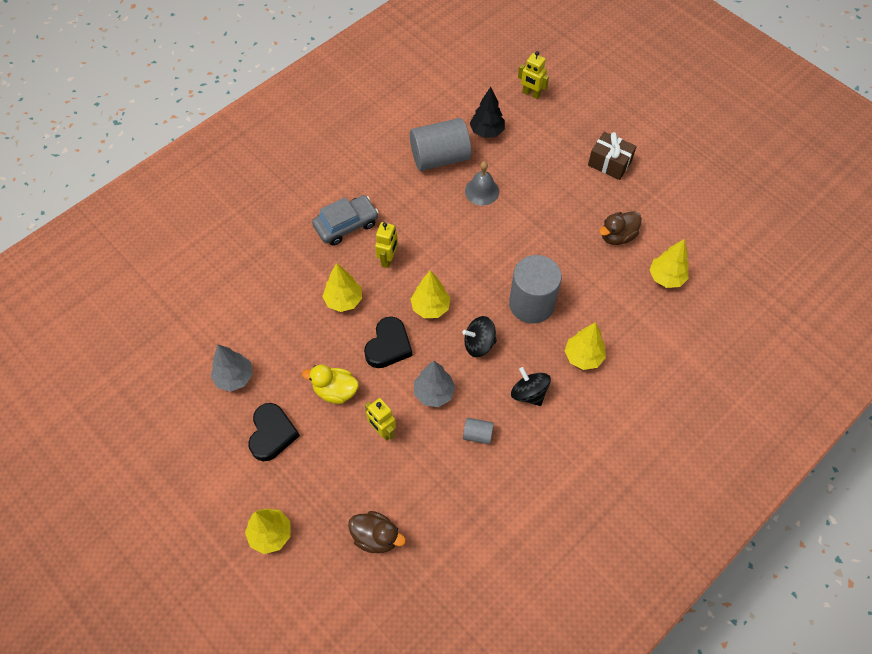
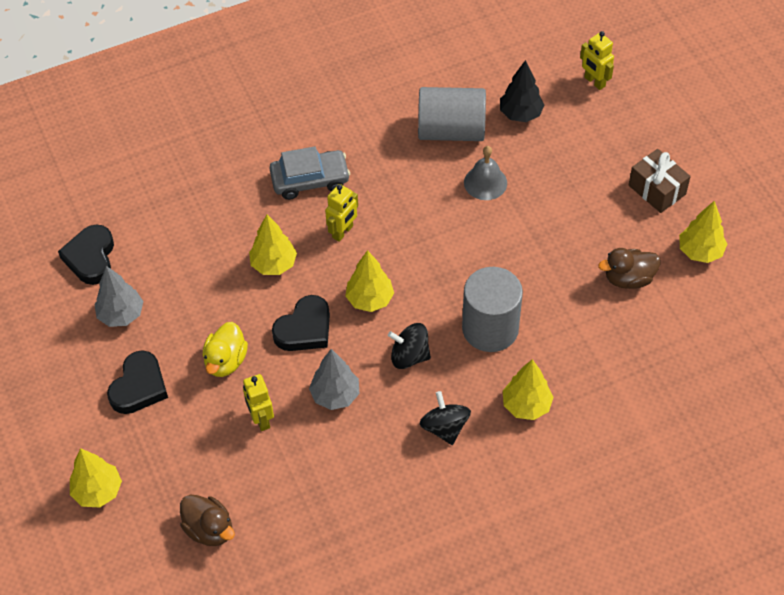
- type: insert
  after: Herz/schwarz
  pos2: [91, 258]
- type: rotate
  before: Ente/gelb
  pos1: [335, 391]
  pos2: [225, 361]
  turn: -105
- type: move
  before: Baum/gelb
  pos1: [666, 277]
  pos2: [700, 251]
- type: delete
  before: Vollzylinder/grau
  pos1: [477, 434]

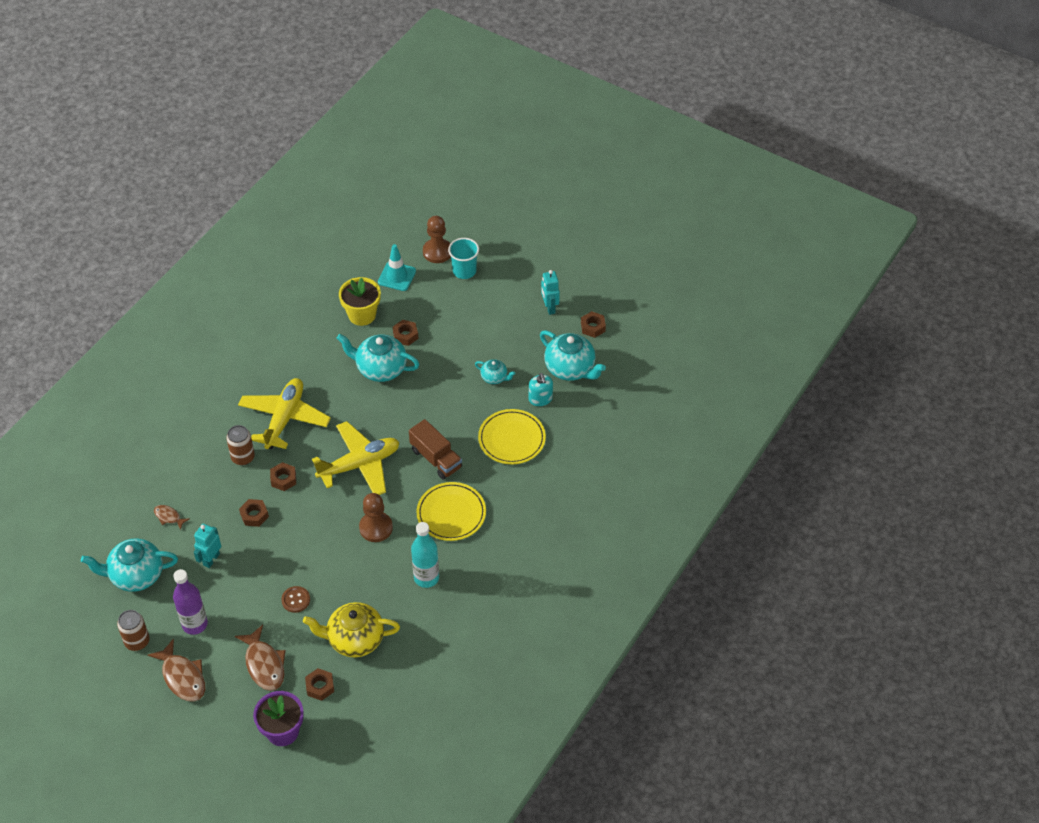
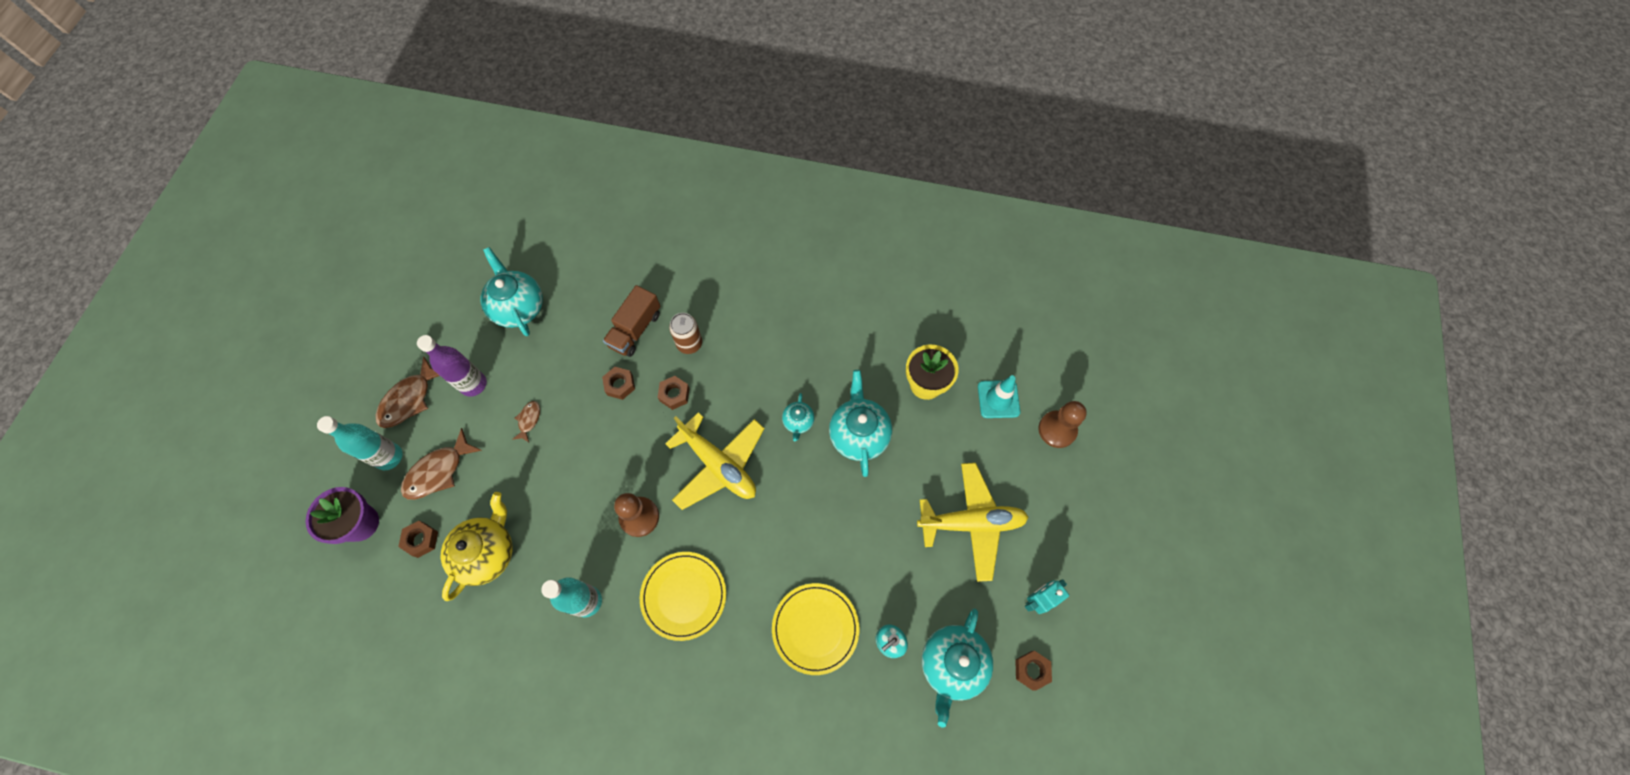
- type: insert
  after: Flasche/türkis
  pos2: [389, 457]
- type: rotate
  before: Teekanne/gelb
  pos1: [354, 639]
  pos2: [488, 553]
  turn: 45
- type: move
  before: Fisch/braun
  pos1: [168, 517]
  pos2: [529, 420]
- type: move
  before: Lastwagen/braun
  pos1: [436, 458]
  pos2: [635, 329]
- type: move
  before: Teekanne/türkis
  pos1: [494, 378]
  pos2: [798, 422]
- type: move
  before: Flugzeug/gelb
  pos1: [284, 418]
  pos2: [971, 523]
- type: delete
  before: Dose/braun
  pos1: [137, 641]
- type: delete
  before: Roboter/türkis
  pos1: [211, 559]
- type: delete
  before: Knopf/braun
  pos1: [296, 600]
- type: delete
  before: Sechskantmutter/braun
  pos1: [405, 335]
- type: delete
  before: Becher/türkis
  pos1: [464, 271]

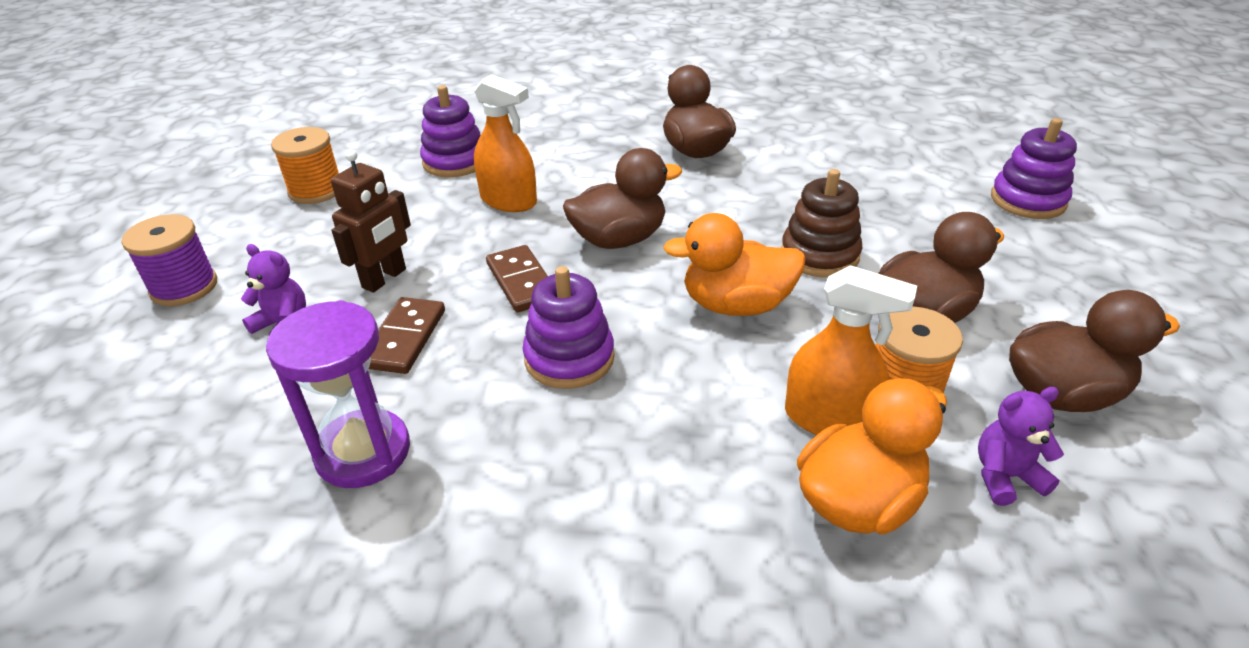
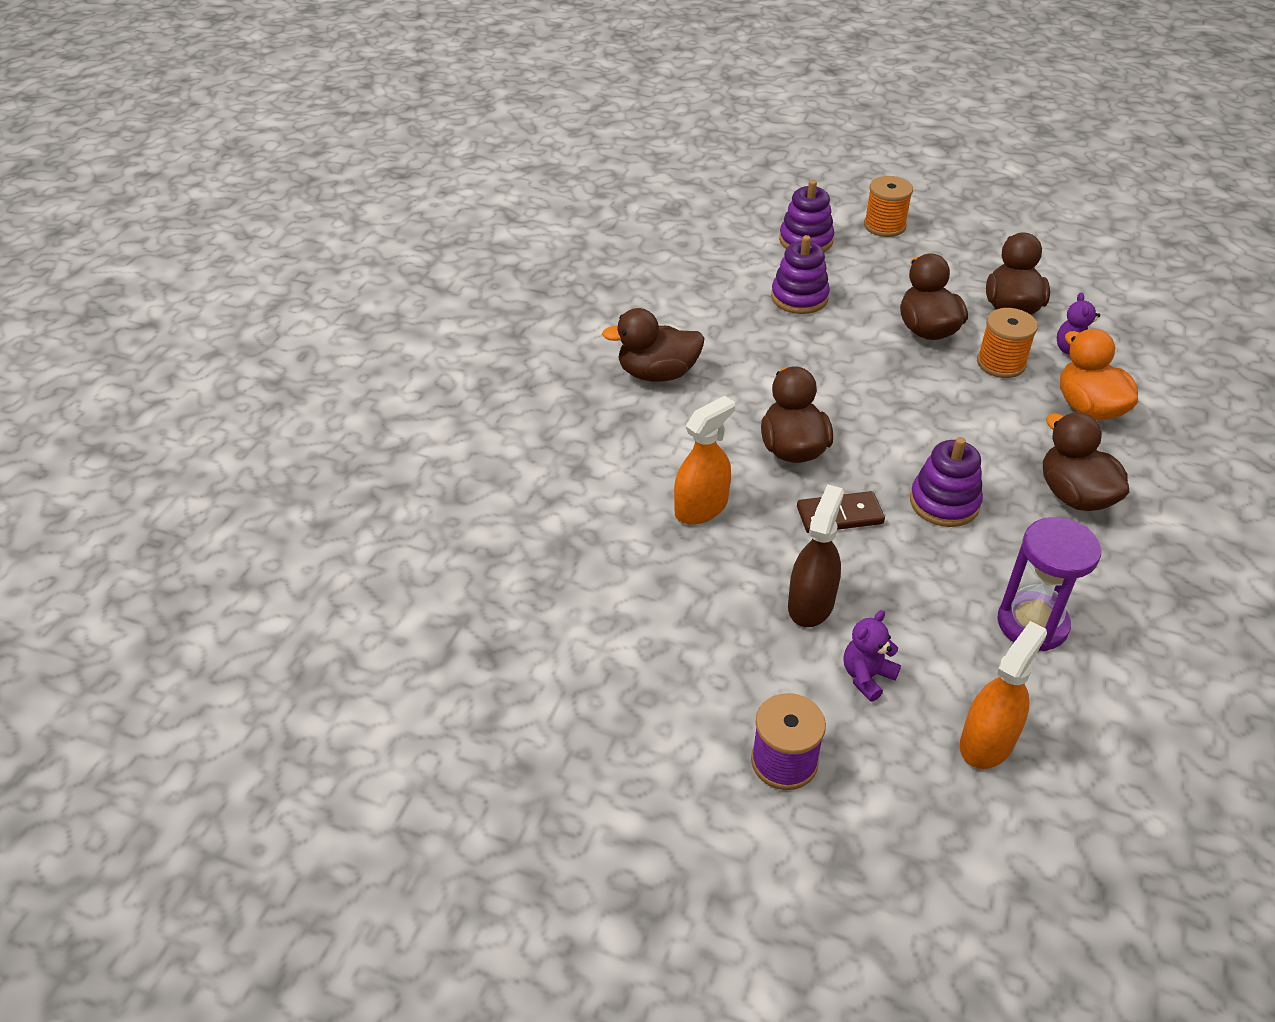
- type: move
  before: Stapelspielzeug/lila
  pos1: [455, 162]
  pos2: [799, 297]
- type: replace
  before: Roboter/braun
  after: Sprühflasche/braun
  pos1: [385, 278]
  pos2: [811, 604]
- type: move
  before: Garnrolle/orange
  pos1: [316, 190]
  pos2: [884, 226]
- type: move
  before: Sprühflasche/orange
  pos1: [829, 419]
  pos2: [987, 742]
- type: insert
  after: Ente/braun
  pos2: [1074, 495]
- type: delete
  before: Dominostein/braun
  pos1: [405, 338]
- type: delete
  before: Ente/orange
  pos1: [736, 305]
- type: delete
  before: Stapelspielzeug/braun
  pos1: [819, 255]

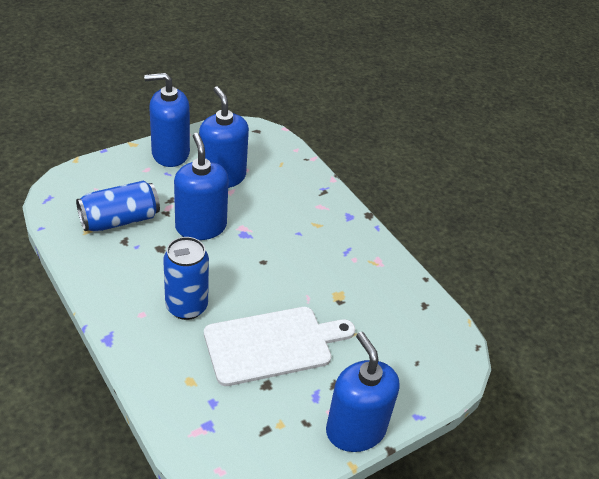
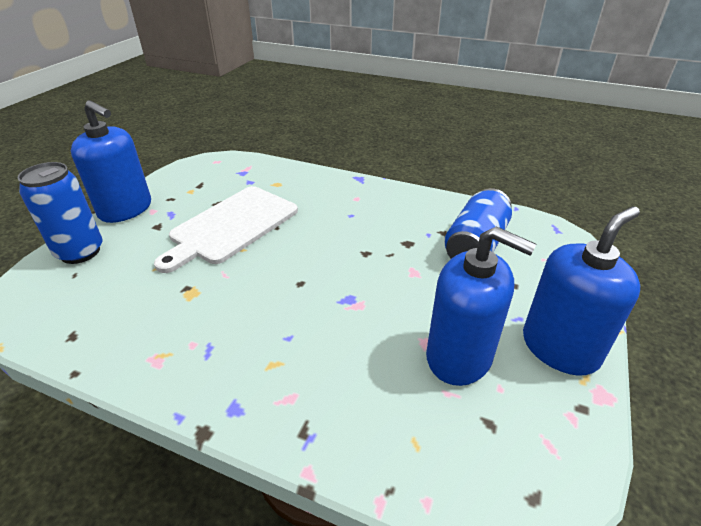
- type: move
  before: Dose/blau
  pos1: [186, 307]
  pos2: [80, 252]
- type: delete
  before: Seifenspender/blau
  pos1: [201, 226]

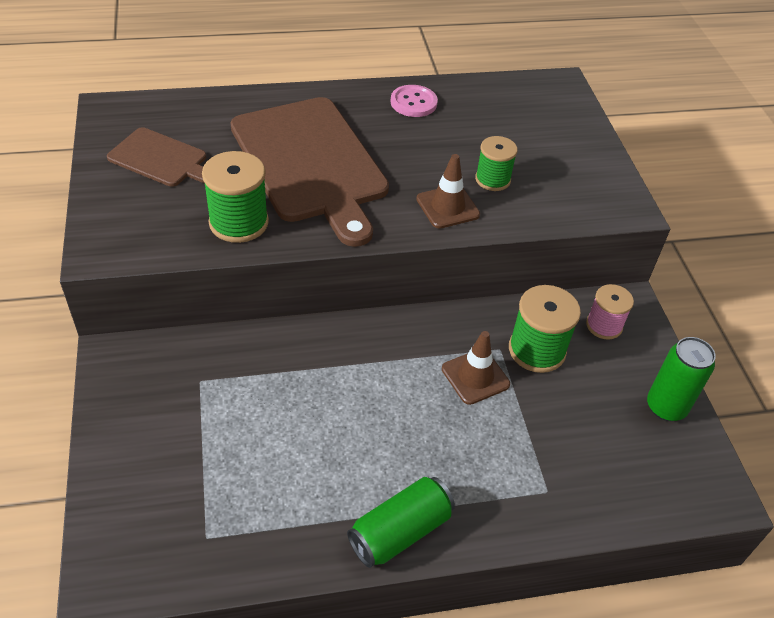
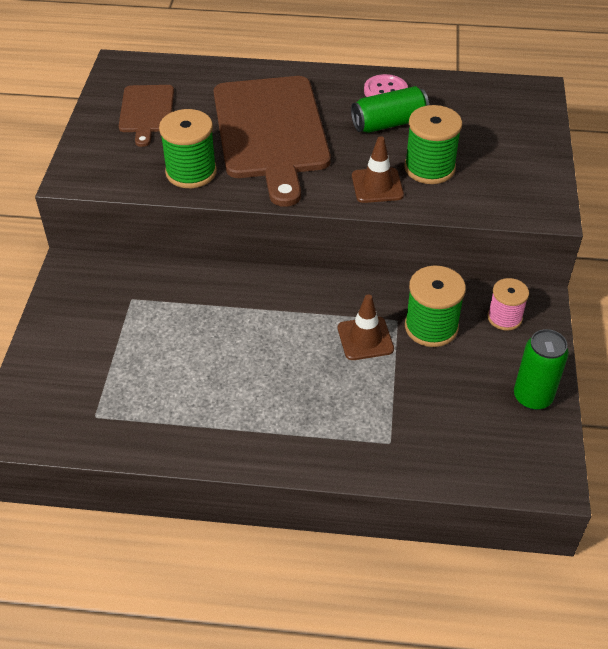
- type: rotate
  before: Schneidebrett/braun
  pos1: [160, 159]
  pos2: [146, 111]
  turn: 45
- type: move
  before: Dose/grün
  pos1: [400, 531]
  pos2: [389, 123]
- type: resize
  before: Garnrolle/grün
  pos1: [492, 179]
  pos2: [429, 168]
  scale: 1.53

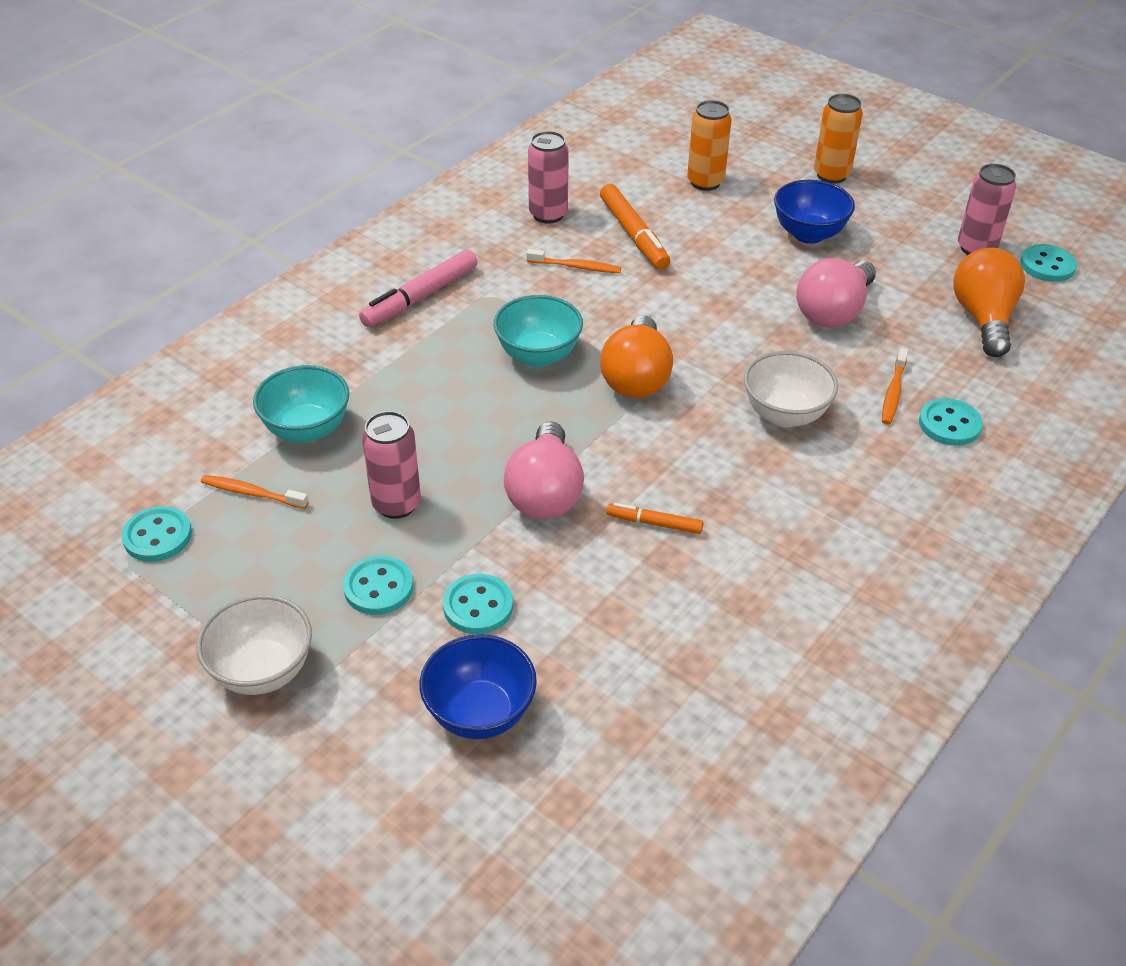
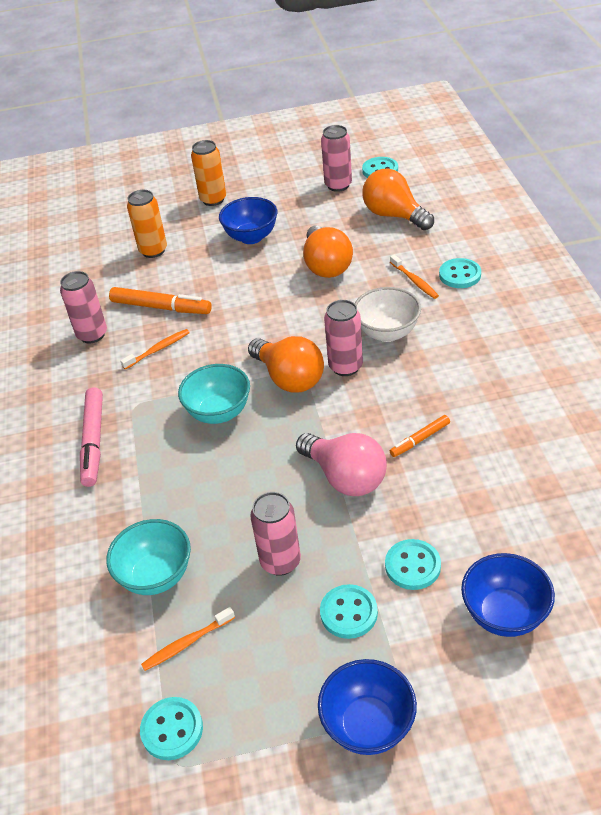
- type: recolor
  before: Glühbirne/rosa
  after: Glühbirne/orange
  pos1: [833, 312]
  pos2: [326, 265]
- type: recolor
  before: Schüssel/weiß
  after: Schüssel/blau
  pos1: [263, 671]
  pos2: [368, 725]
- type: insert
  after: Dose/rosa
  pos2: [345, 366]

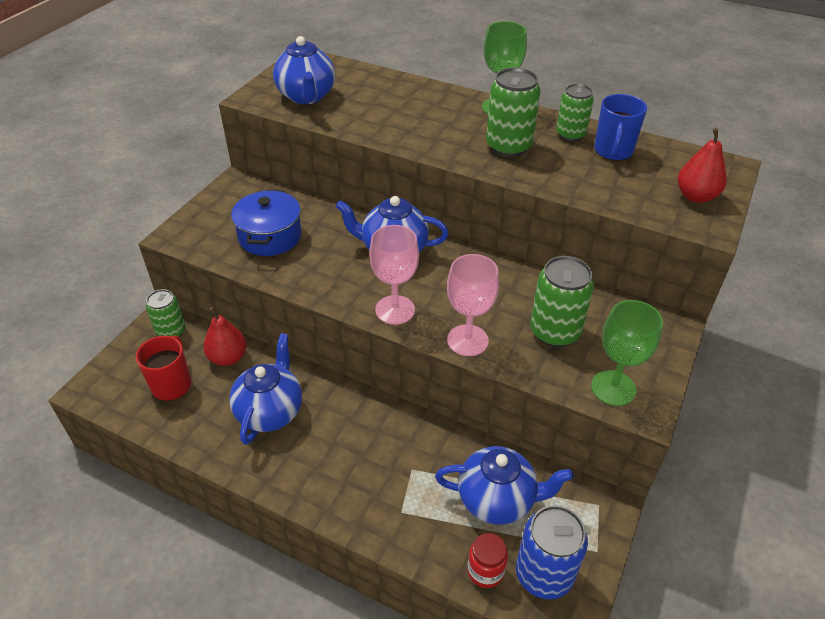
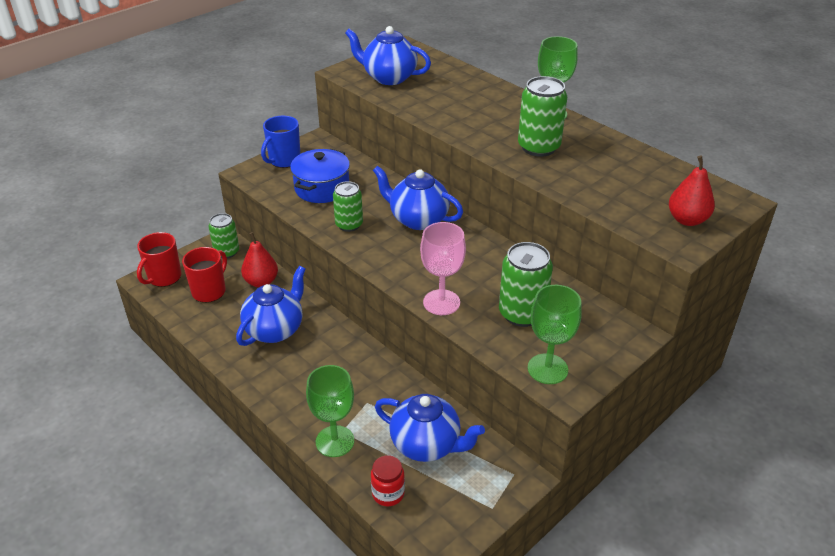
- type: insert
  after: Tasse/rot
  pos2: [164, 277]
- type: move
  before: Tasse/blau
  pos1: [613, 151]
  pos2: [284, 160]
- type: insert
  after: Kelch/grün
  pos2: [335, 441]
- type: move
  before: Dose/grün
  pos1: [570, 134]
  pos2: [349, 225]
- type: rotate
  before: Teekanne/blau
  pos1: [307, 96]
  pos2: [388, 78]
  turn: 105
- type: delete
  before: Kelch/rosa
  pos1: [395, 310]
- type: delete
  before: Dose/blau
  pos1: [544, 574]

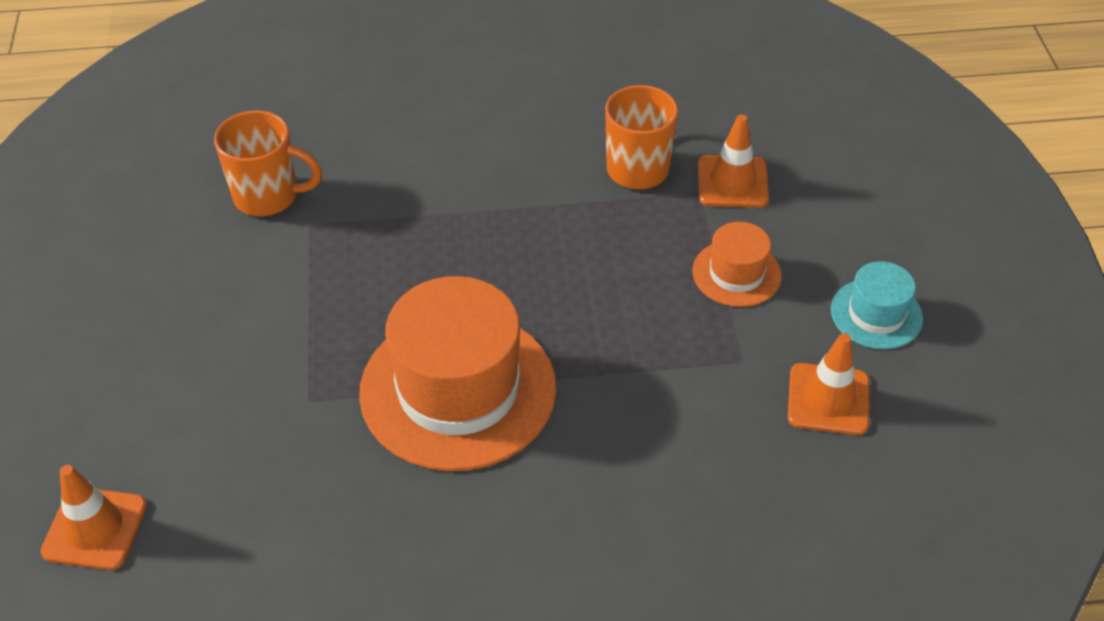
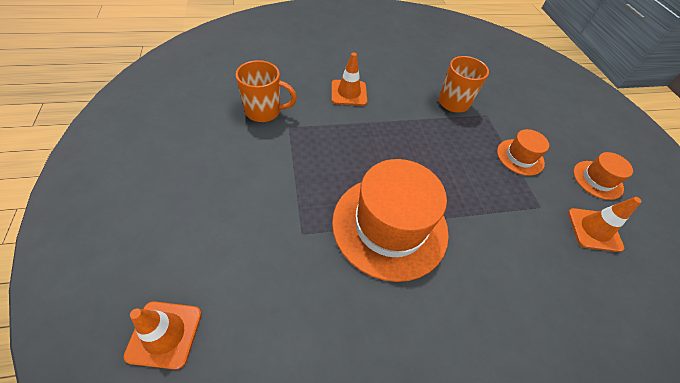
- type: move
  before: Leitkegel/orange
  pos1: [732, 182]
  pos2: [348, 93]
- type: recolor
  before: Hut/türkis
  after: Hut/orange
  pos1: [876, 314]
  pos2: [597, 180]

